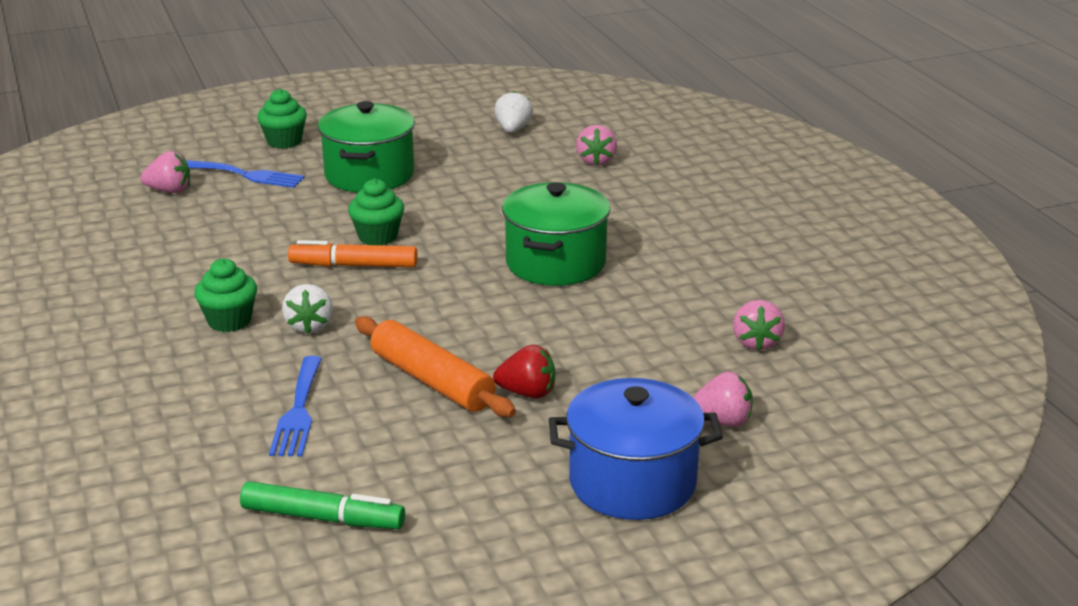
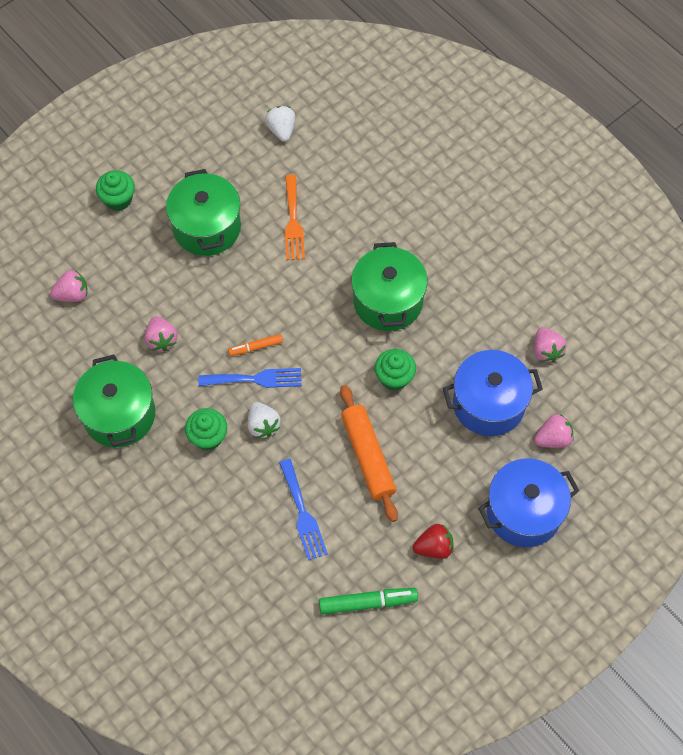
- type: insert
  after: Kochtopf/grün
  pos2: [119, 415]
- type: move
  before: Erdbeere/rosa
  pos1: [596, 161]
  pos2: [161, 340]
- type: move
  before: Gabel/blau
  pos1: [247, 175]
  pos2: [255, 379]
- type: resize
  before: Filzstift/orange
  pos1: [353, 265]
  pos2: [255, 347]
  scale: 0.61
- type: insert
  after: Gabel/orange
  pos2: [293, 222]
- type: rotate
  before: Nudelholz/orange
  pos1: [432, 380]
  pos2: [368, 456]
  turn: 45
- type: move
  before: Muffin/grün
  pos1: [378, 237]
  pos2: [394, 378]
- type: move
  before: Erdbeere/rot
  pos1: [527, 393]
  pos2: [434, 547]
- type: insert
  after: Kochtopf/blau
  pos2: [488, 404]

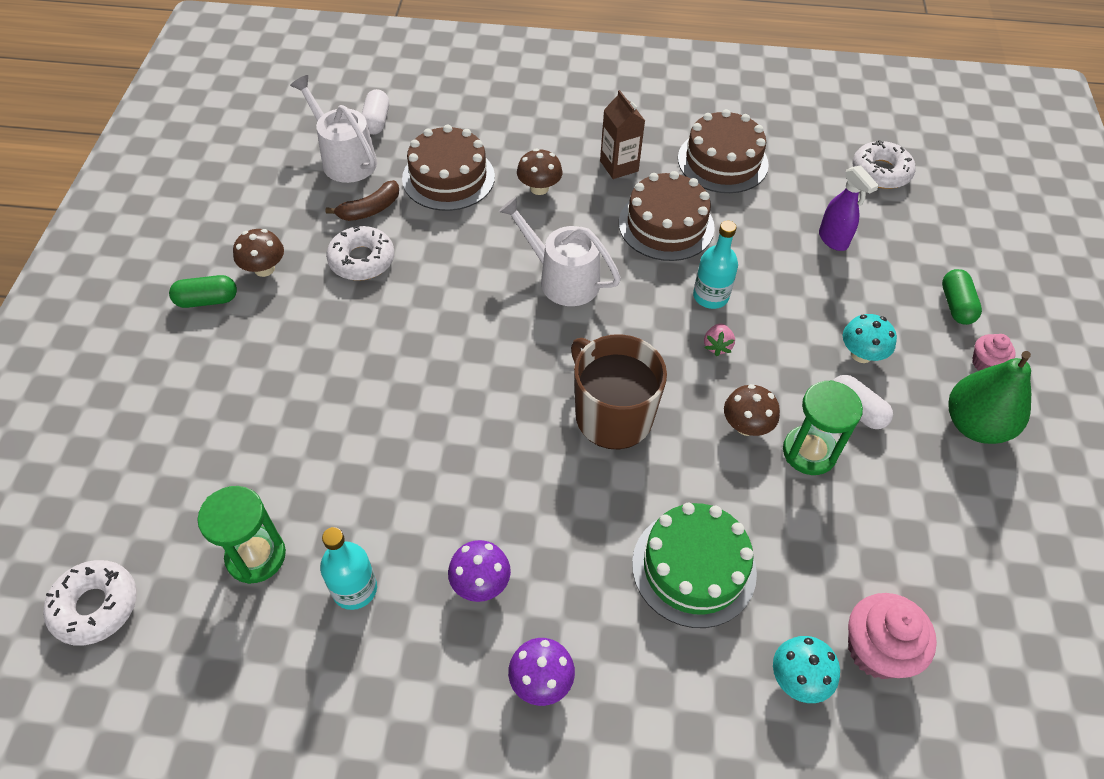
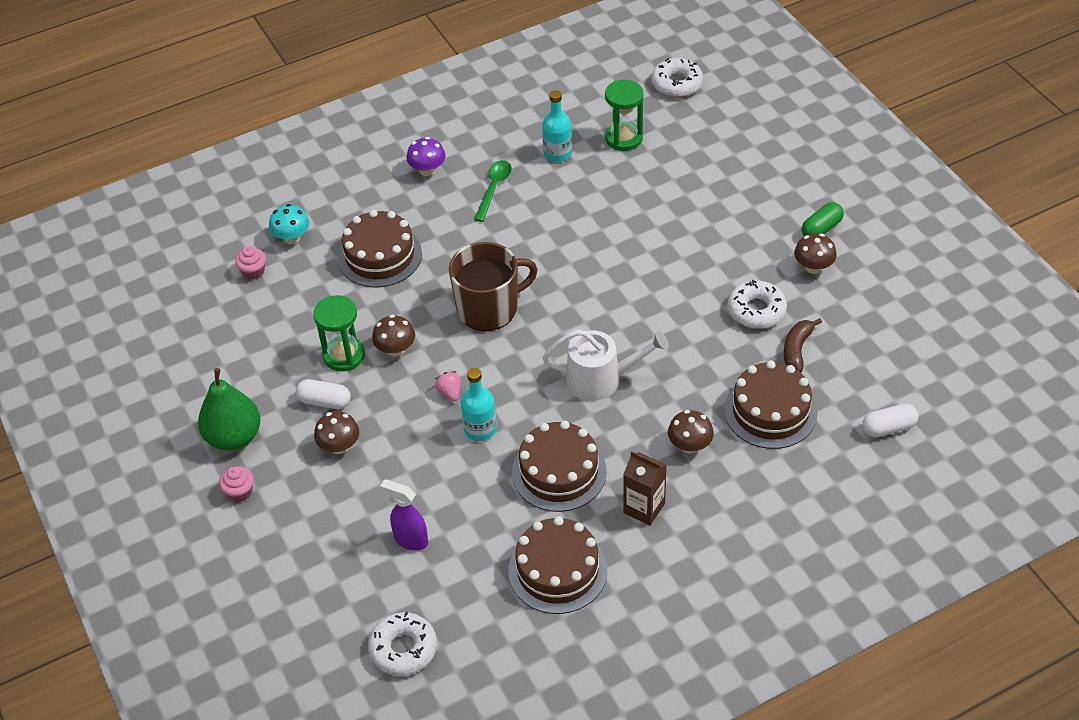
- type: resize
  before: Muffin/rosa
  pos1: [876, 650]
  pos2: [253, 272]
  scale: 0.57
- type: recolor
  before: Pilz/türkis
  after: Pilz/braun
  pos1: [861, 354]
  pos2: [339, 446]
- type: recolor
  before: Kuchen/grün
  after: Kuchen/braun
  pos1: [694, 567]
  pos2: [380, 256]
- type: rotate
  before: Tasse/braun
  pos1: [612, 415]
  pos2: [489, 308]
  turn: -45
- type: replace
  before: Pilz/lila
  after: Löffel/grün
  pos1: [480, 583]
  pos2: [494, 189]
- type: rotate
  before: Kapsel/weiß
  pos1: [376, 121]
  pos2: [888, 428]
  turn: -75
- type: delete
  before: Gießkanne/weiß
  pos1: [345, 159]
- type: delete
  before: Kapsel/grün
  pos1: [956, 305]

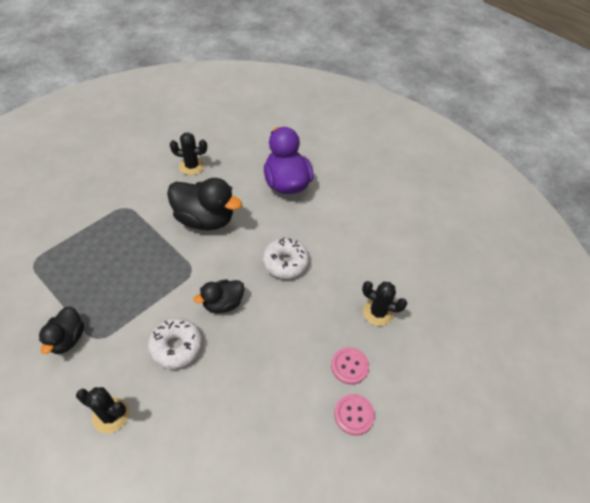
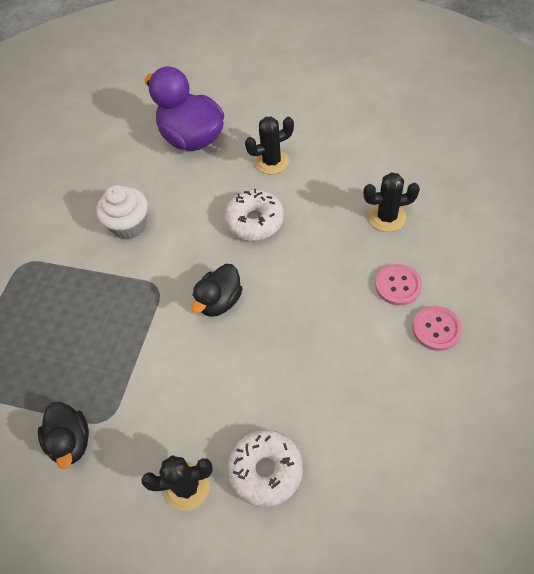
- type: replace
  before: Ente/schwarz
  after: Muffin/weiß
  pos1: [204, 219]
  pos2: [129, 225]
- type: move
  before: Donut/weiß
  pos1: [176, 346]
  pos2: [266, 470]
- type: move
  before: Kaktus/schwarz
  pos1: [191, 166]
  pos2: [272, 161]

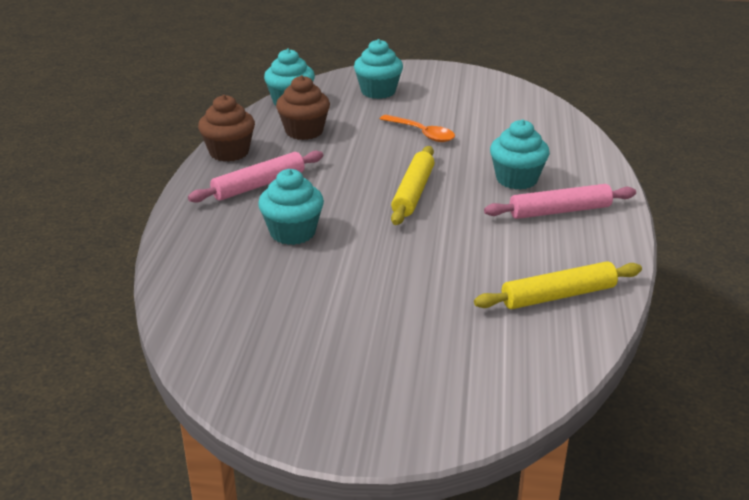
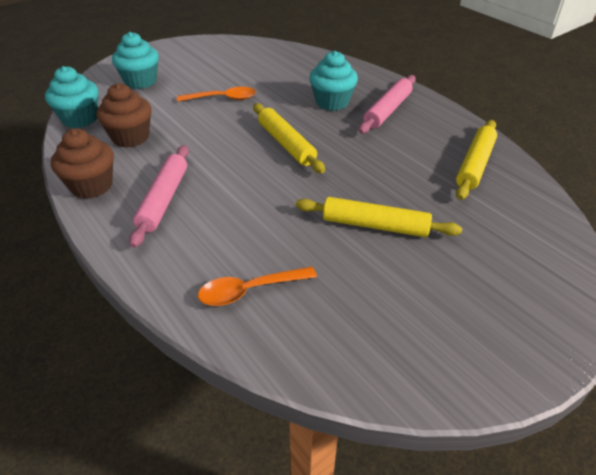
- type: insert
  after: Löffel/orange
  pos2: [250, 290]
- type: insert
  after: Nudelholz/gelb
  pos2: [375, 225]
- type: delete
  before: Muffin/türkis
  pos1: [292, 232]

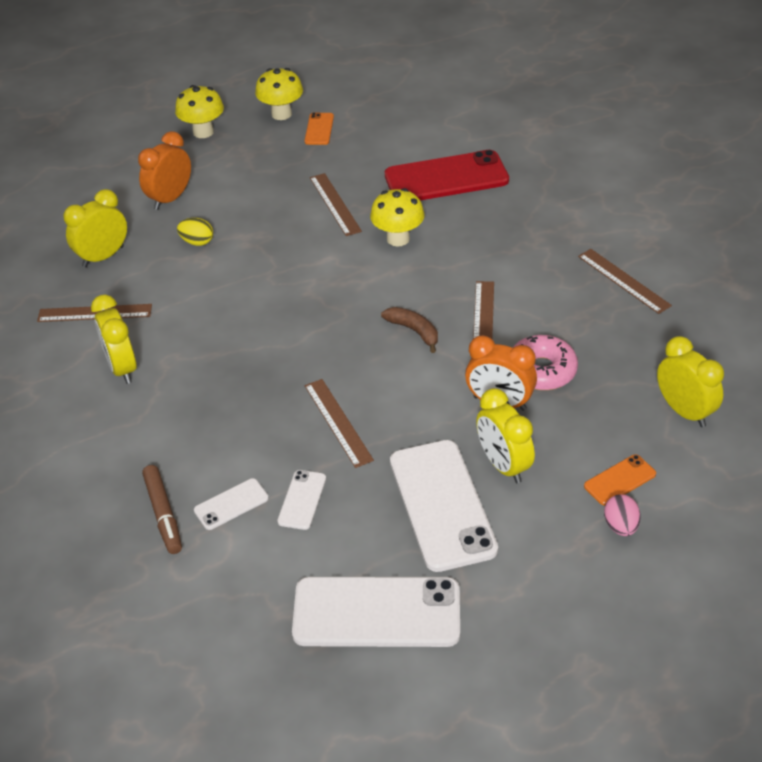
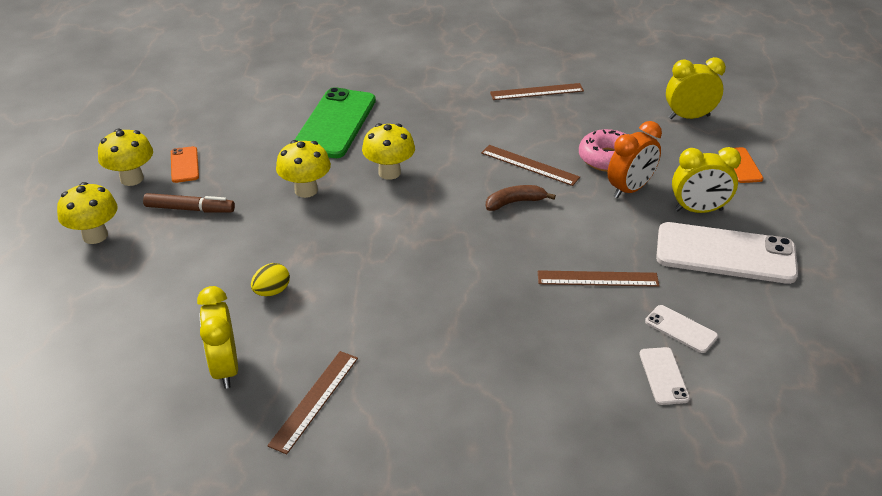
- type: move
  before: Filzstift/braun
  pos1: [163, 514]
  pos2: [190, 209]
- type: rotate
  before: Handy/orange
  pos1: [319, 129]
  pos2: [184, 165]
  turn: 45
- type: replace
  before: Lineal/braun
  after: Pilz/gelb
  pos1: [335, 204]
  pos2: [306, 190]
- type: recolor
  before: Handy/rot
  after: Handy/grün
  pos1: [446, 178]
  pos2: [335, 123]
- type: delete
  before: Wecker/gelb
  pos1: [122, 368]
- type: delete
  before: Wecker/orange
  pos1: [170, 198]
- type: delete
  before: Handy/weiß
  pos1: [376, 613]
- type: delete
  before: Ei/rosa
  pos1: [620, 526]

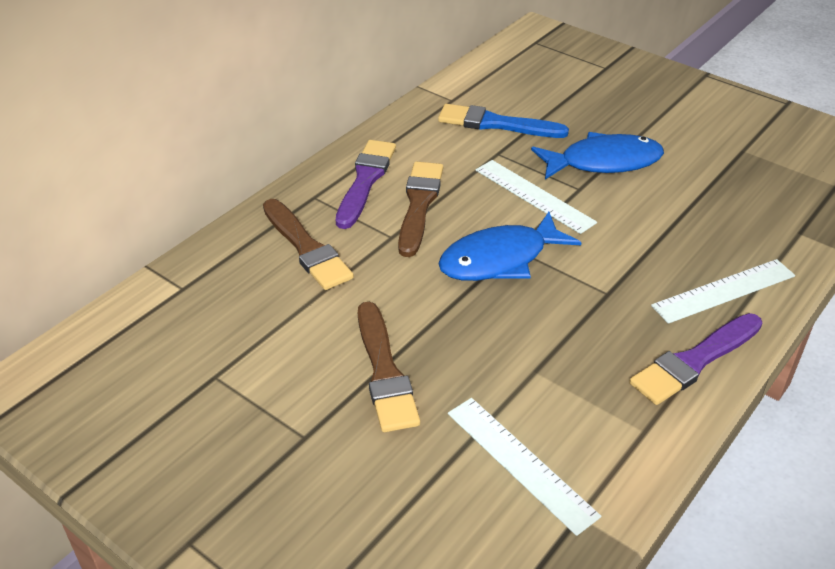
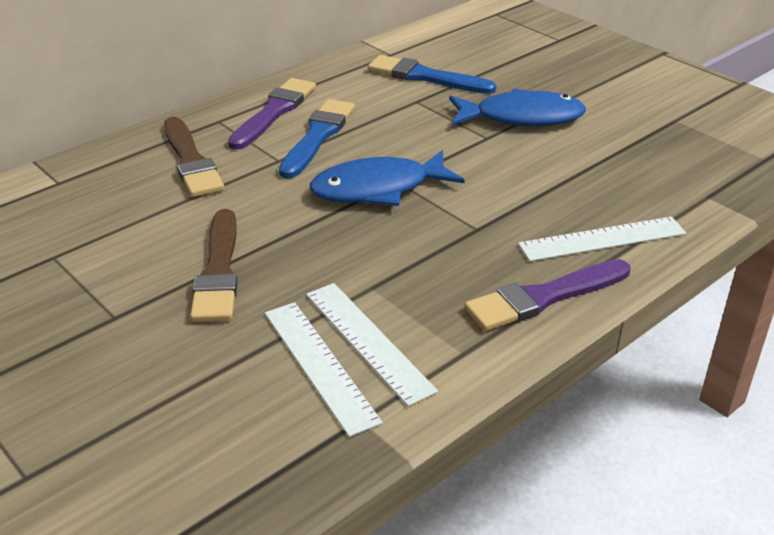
- type: recolor
  before: Pinsel/braun
  after: Pinsel/blau
  pos1: [419, 205]
  pos2: [318, 136]
- type: move
  before: Lineal/weiß
  pos1: [534, 196]
  pos2: [368, 341]

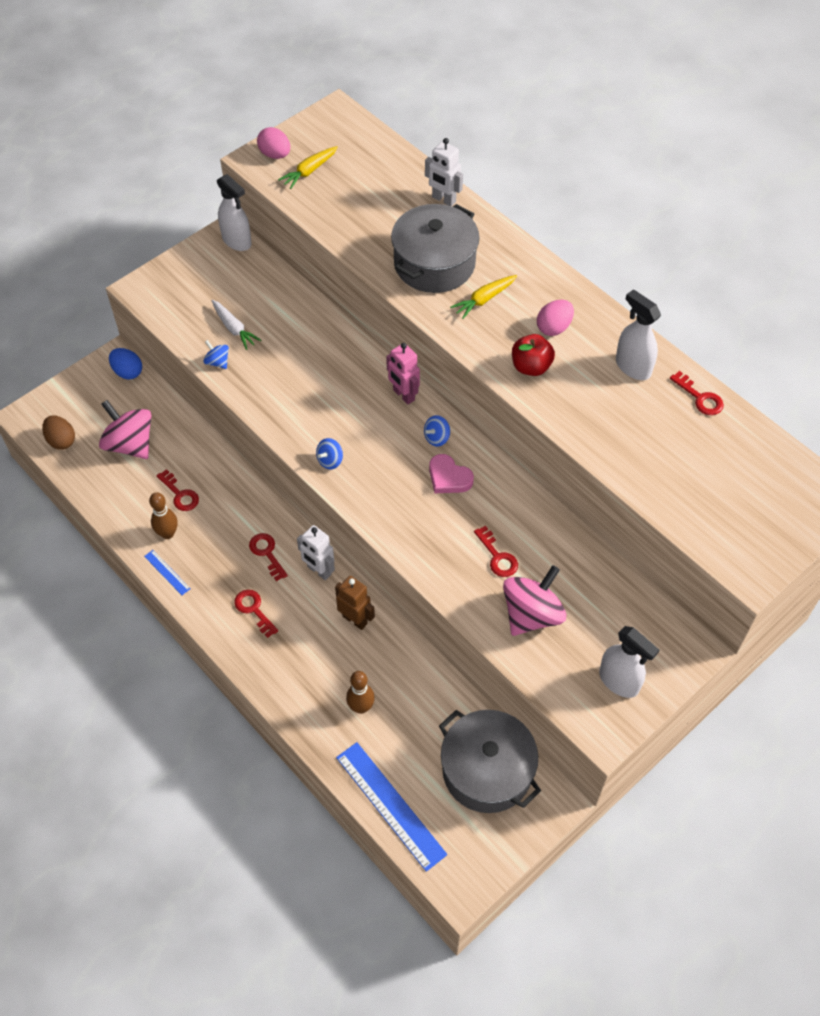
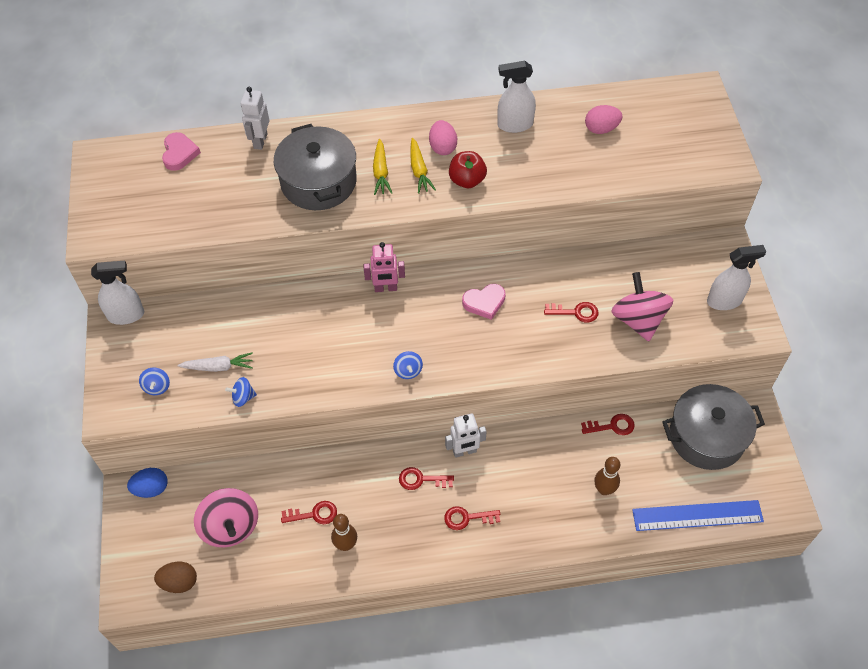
- type: move
  before: Kreisel/blau
  pos1: [436, 438]
  pos2: [157, 387]
- type: insert
  after: Herz/rosa
  pos2: [179, 153]
- type: rotate
  before: Kreisel/rosa
  pos1: [130, 444]
  pos2: [230, 527]
  turn: -105
- type: rotate
  before: Roboter/weiß
  pos1: [443, 199]
  pos2: [260, 141]
  turn: 120
- type: move
  before: Karotte/gelb
  pos1: [309, 171]
  pos2: [419, 170]
- type: move
  before: Schlüssel/rot
  pos1: [700, 397]
  pos2: [612, 426]
- type: move
  before: Ei/rosa
  pos1: [275, 154]
  pos2: [601, 129]
- type: delete
  before: Lineal/blau
  pos1: [167, 572]
- type: delete
  before: Roboter/braun
  pos1: [355, 619]

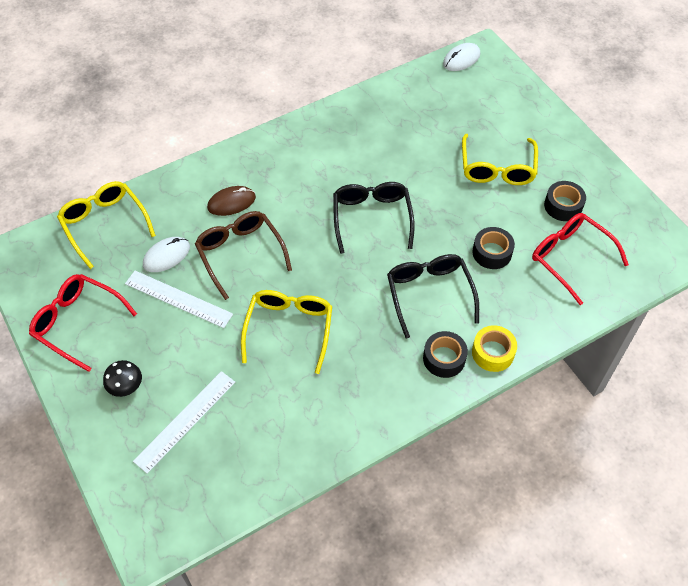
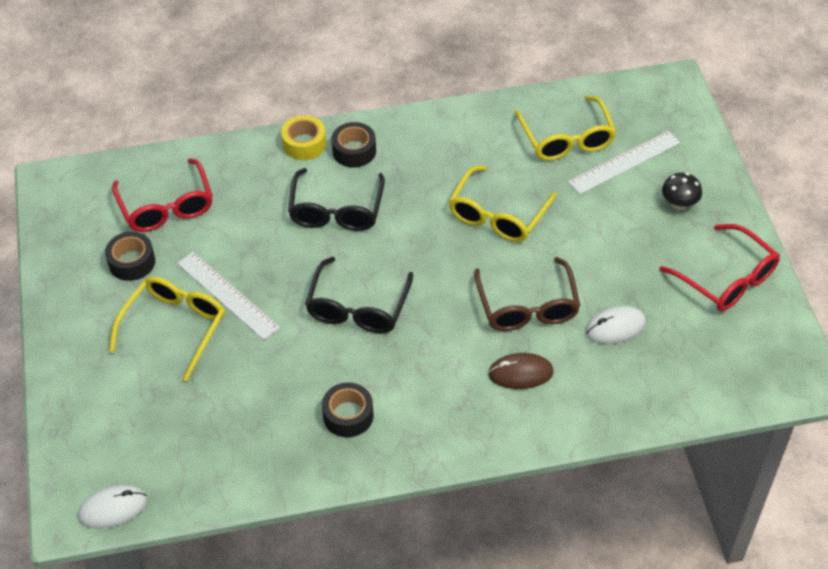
- type: move
  before: Lineal/weiß
  pos1: [178, 299]
  pos2: [227, 295]
- type: move
  before: Klebeband/schwarz
  pos1: [492, 253]
  pos2: [348, 415]
- type: move
  before: Brille/gelb
  pos1: [104, 224]
  pos2: [566, 139]

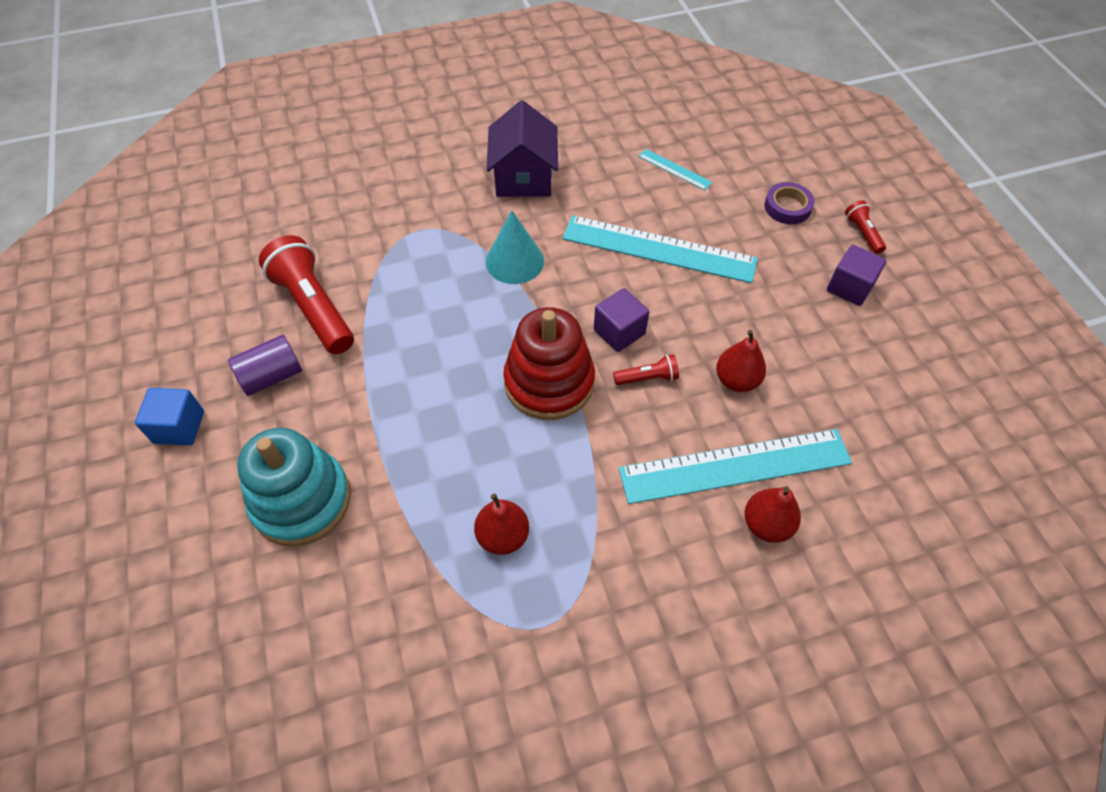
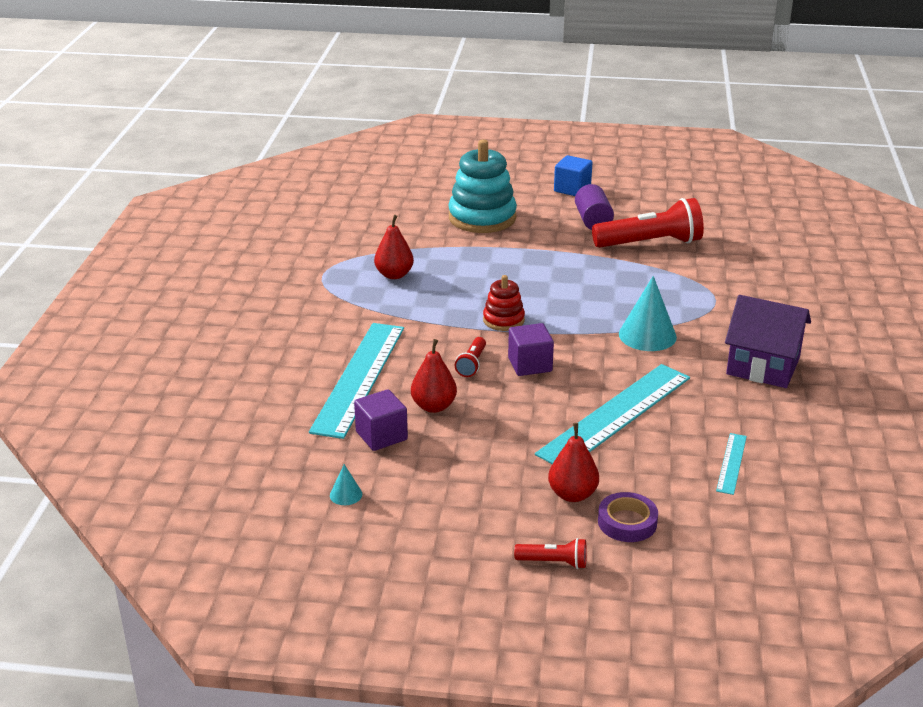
- type: insert
  after: Kegel/türkis
  pos2: [346, 494]
- type: move
  before: Kubus/lila
  pos1: [849, 287]
  pos2: [381, 436]
- type: resize
  before: Stapelspielzeug/rot
  pos1: [549, 382]
  pos2: [503, 320]
  scale: 0.53
- type: move
  before: Birne/rot
  pos1: [766, 524]
  pos2: [572, 494]
- type: rotate
  before: Lineal/türkis
  pos1: [674, 169]
  pos2: [731, 463]
  turn: -45

